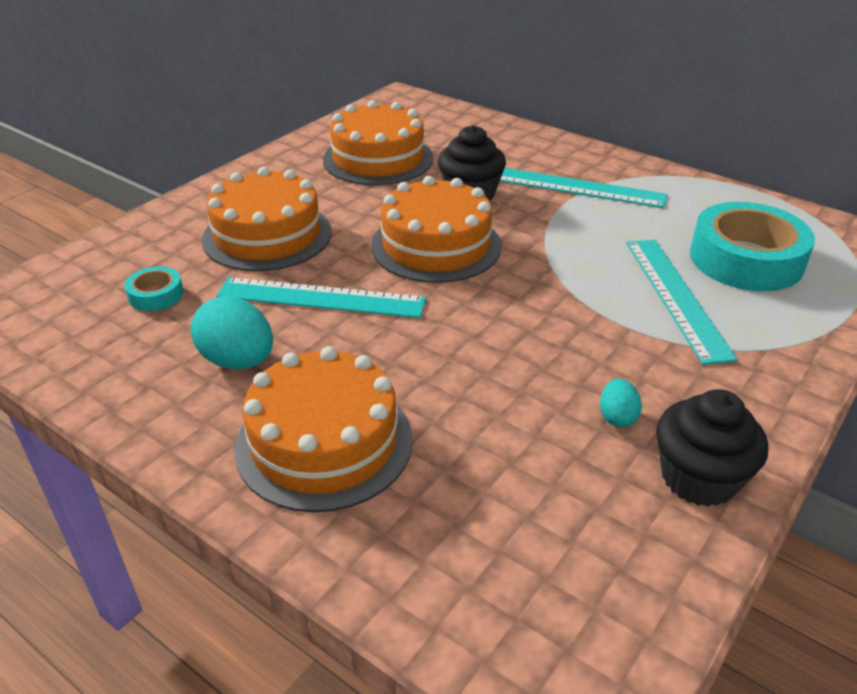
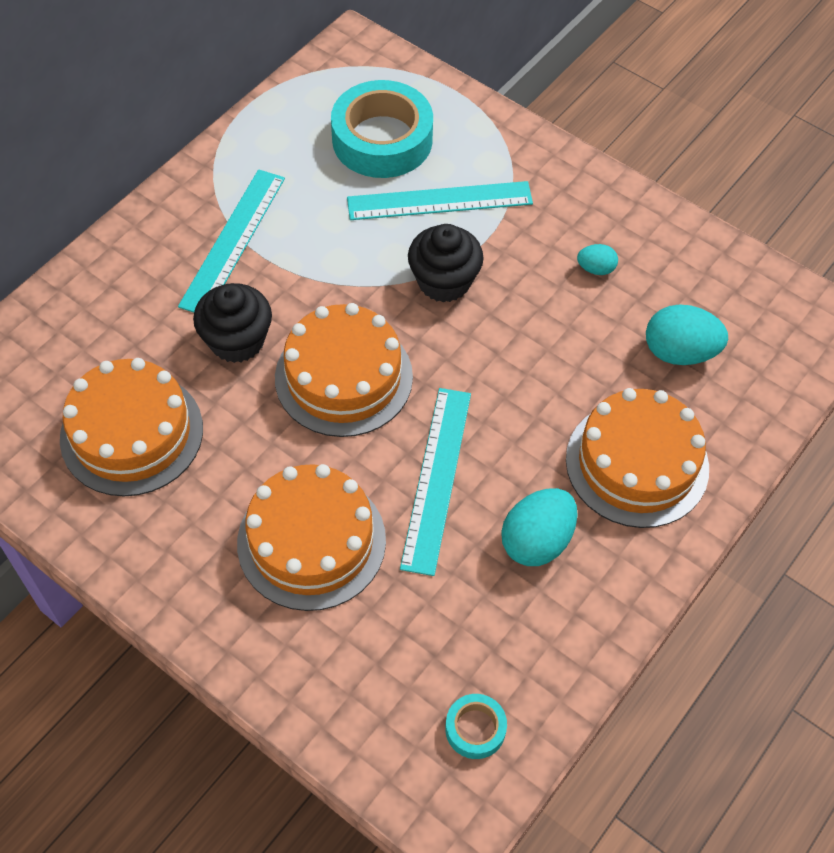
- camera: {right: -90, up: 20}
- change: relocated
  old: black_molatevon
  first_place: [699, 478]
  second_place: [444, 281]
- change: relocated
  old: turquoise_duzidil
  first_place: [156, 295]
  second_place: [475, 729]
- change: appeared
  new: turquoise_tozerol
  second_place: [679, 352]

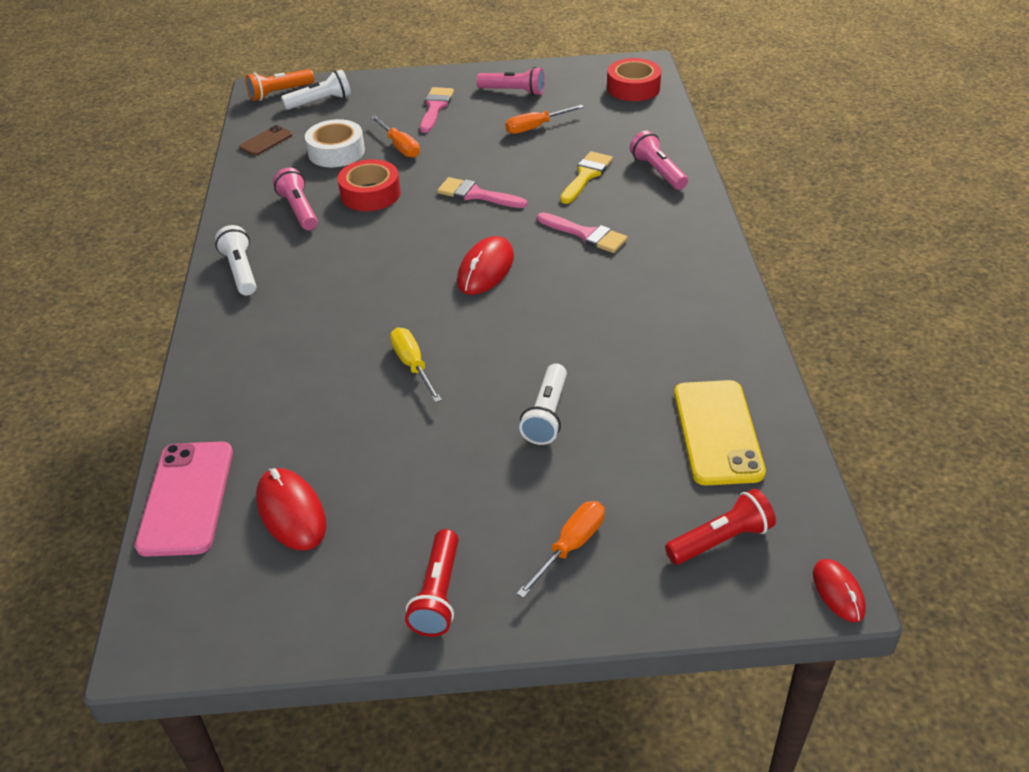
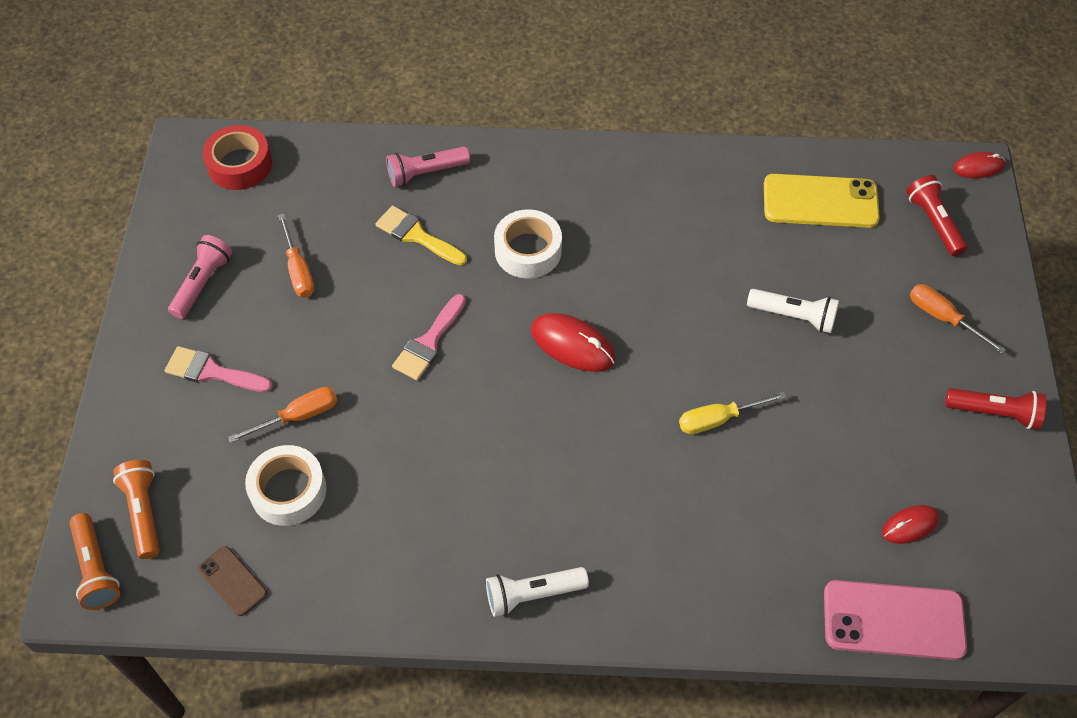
- camera: {right: -85, up: 15}
- change: colour
  old: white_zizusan
  new: orange_zizusan
  first_place: [320, 102]
  second_place: [144, 512]
- change: exchanged
  old: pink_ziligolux
  new: white_duzidil
  first_place: [586, 234]
  second_place: [528, 251]
- change: size
  old: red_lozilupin
  first_place: [291, 512]
  second_place: [910, 525]
  factor: 0.62
- change: missing
  old: pink_zizusan
  first_place: [299, 210]
- change: missing
  old: red_duzidil
  first_place: [370, 194]

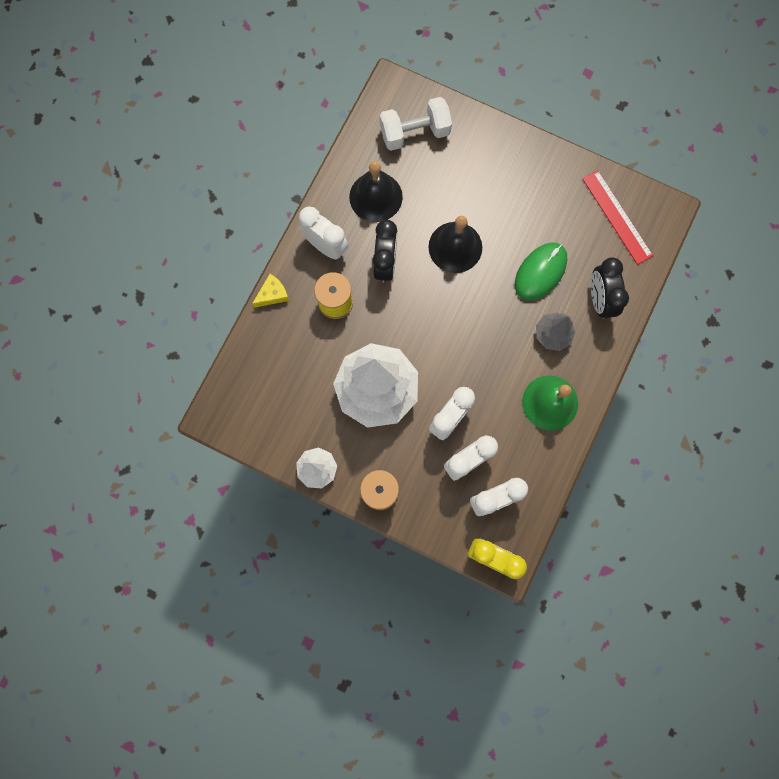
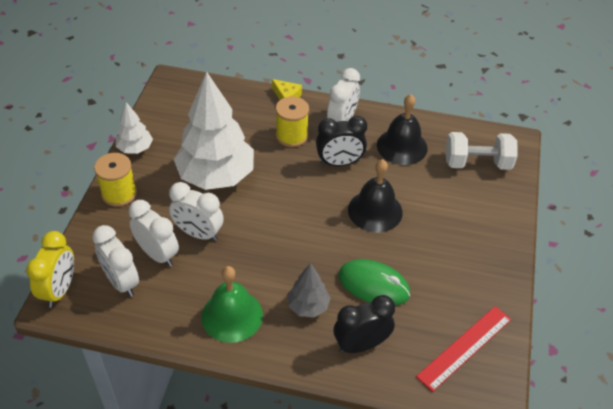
- camera: {right: 75, up: -30}
- change: spun
  old: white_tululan
  first_place: [414, 133]
  second_place: [477, 163]
  degrees: -60

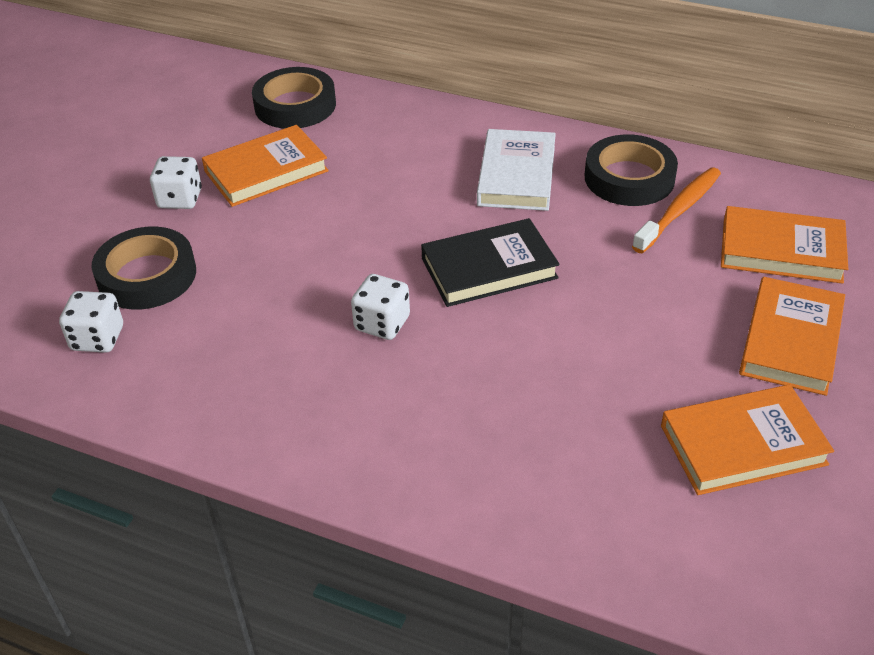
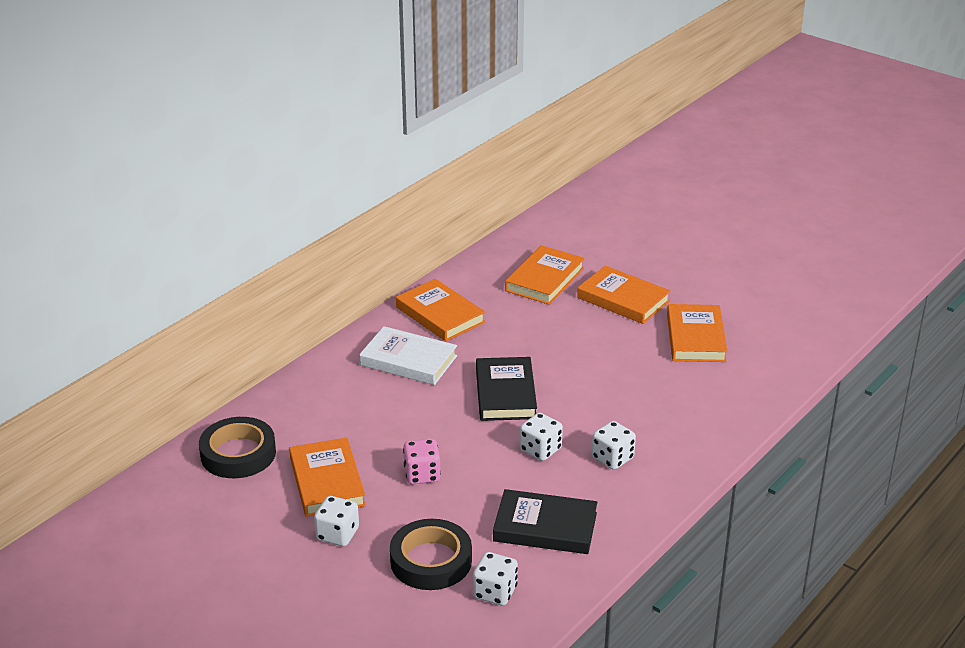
- camera: {right: -75, up: -10}
- change: exchanged
  old: black_duzidil
  new: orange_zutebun
  first_place: [629, 178]
  second_place: [440, 315]
- change: appeared
  new: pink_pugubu
  second_place: [422, 475]
- change: appeared
  new: black_zutebun
  second_place: [545, 527]
- change: appeared
  new: white_pugubu
  second_place: [612, 458]
- change: missing
  old: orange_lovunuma
  first_place: [679, 210]

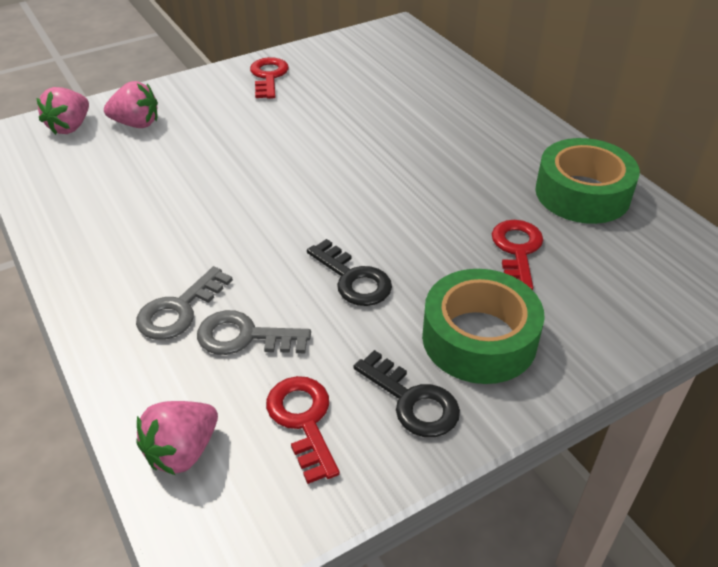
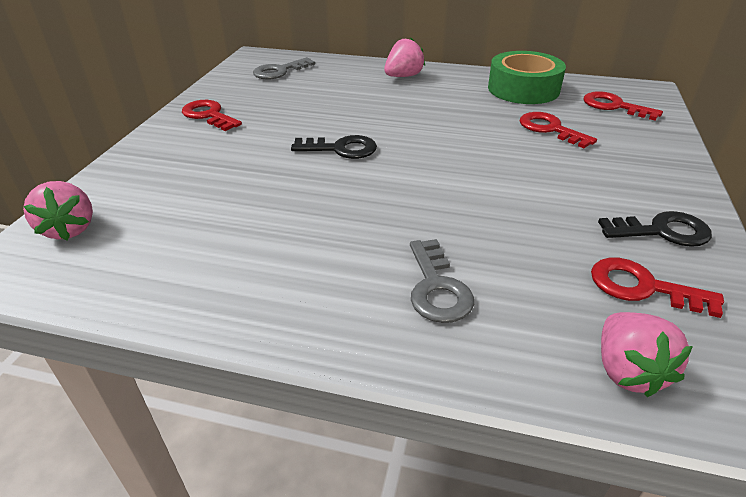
- camera: {right: -45, up: -5}
- change: relocated
  old: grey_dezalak
  first_place: [244, 336]
  second_place: [279, 71]
- change: relocated
  old: black_dezalak
  first_place: [353, 279]
  second_place: [341, 149]
- change: relocated
  old: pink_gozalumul
  first_place: [136, 124]
  second_place: [403, 76]
- change: appeared
  new: red_dezalak
  second_place: [614, 106]
- change: missing
  old: green_duzidil
  first_place: [479, 338]

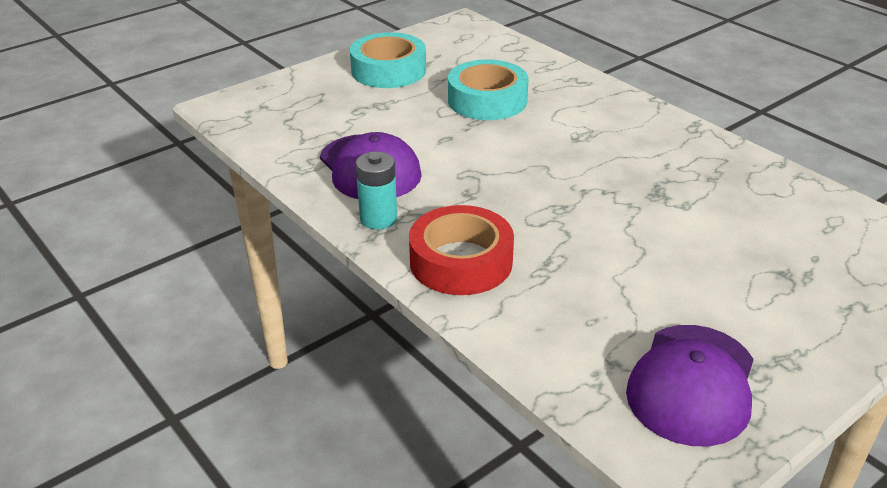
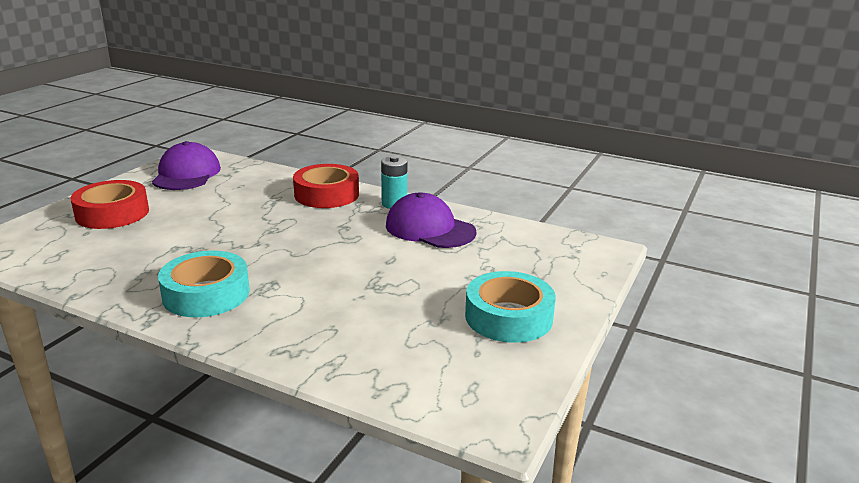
- camera: {right: 155, up: -10}
- change: appeared
  new: red_duzidil
  second_place: [112, 213]
- change: relocated
  old: turquoise_duzidil
  first_place: [487, 100]
  second_place: [206, 294]

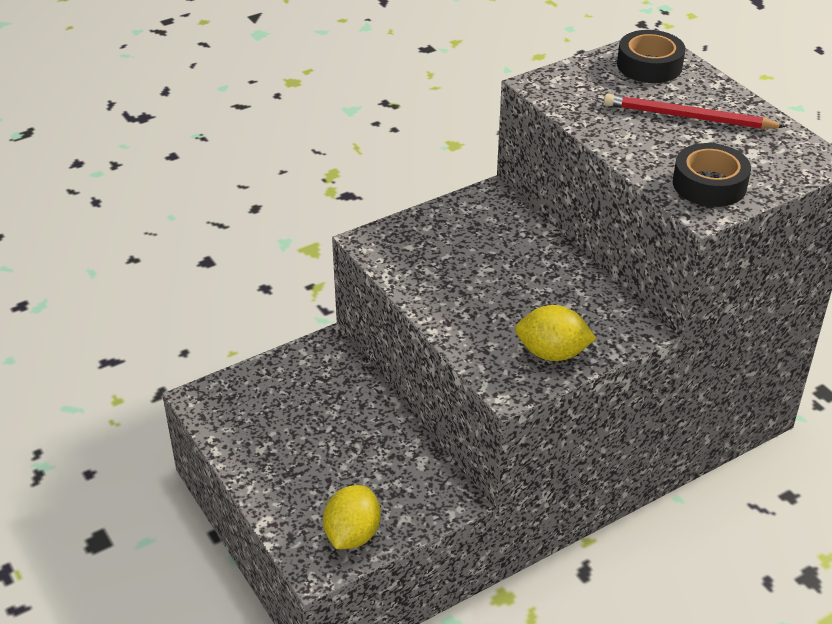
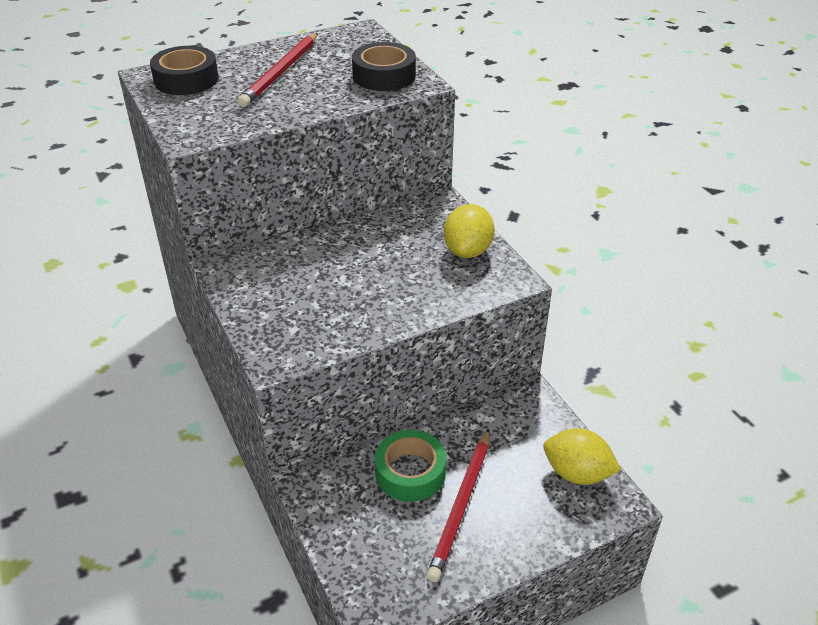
- camera: {right: -85, up: 0}
- change: appeared
  new: green_duzidil
  second_place: [410, 472]
- change: appeared
  new: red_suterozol
  second_place: [461, 506]

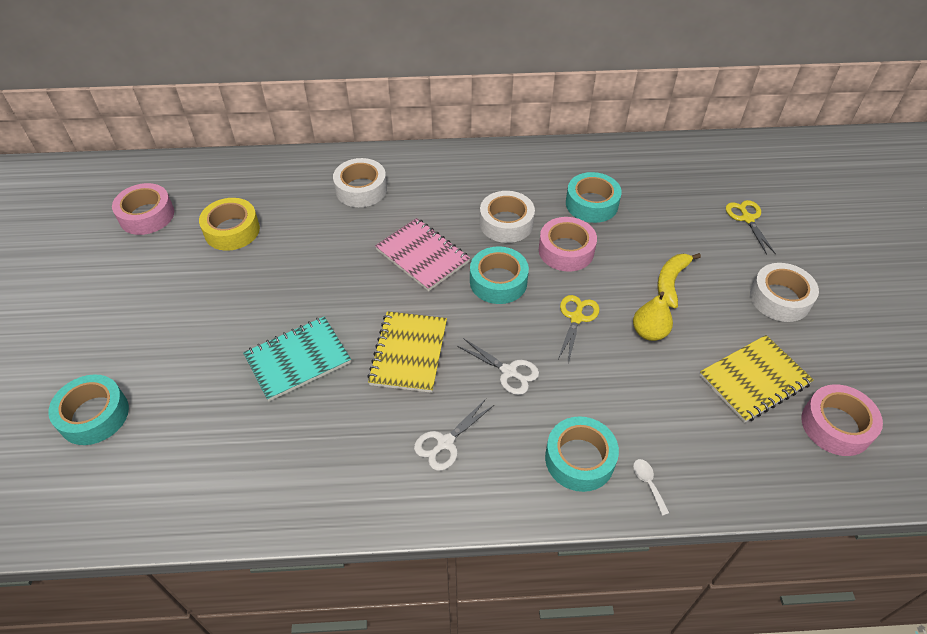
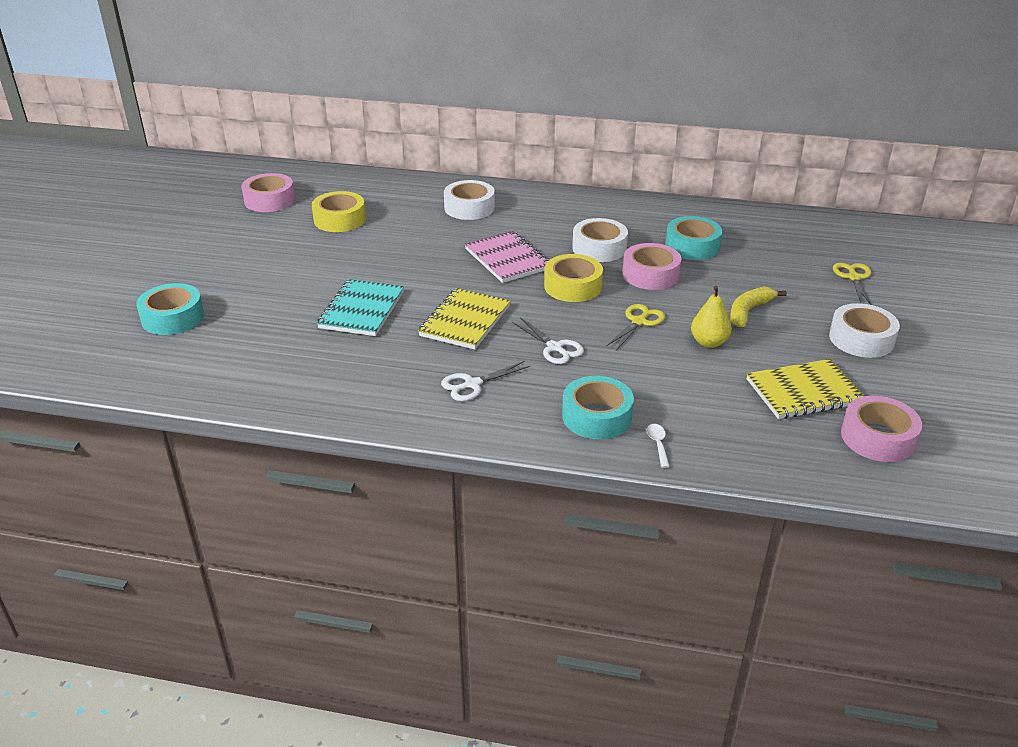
- camera: {right: 15, up: -15}
- change: spun
  old: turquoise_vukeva
  first_place: [298, 360]
  second_place: [362, 310]
  degrees: -60
- change: colour
  old: turquoise_duzidil
  new: yellow_duzidil
  first_place: [498, 281]
  second_place: [573, 286]

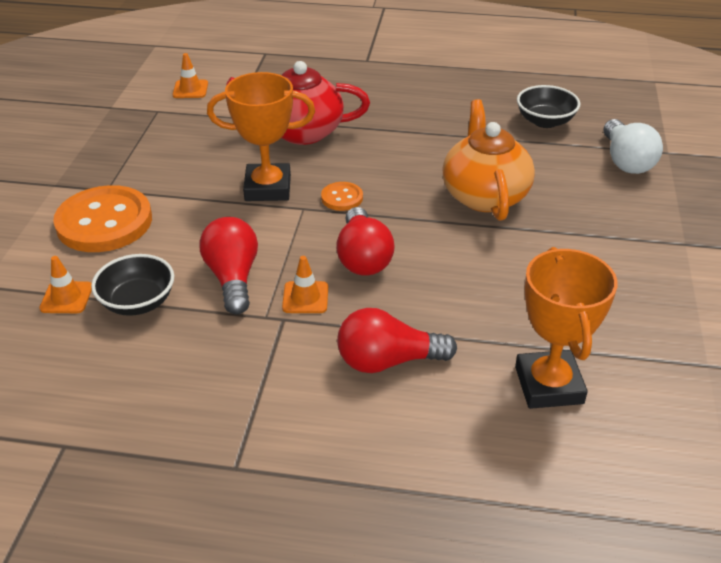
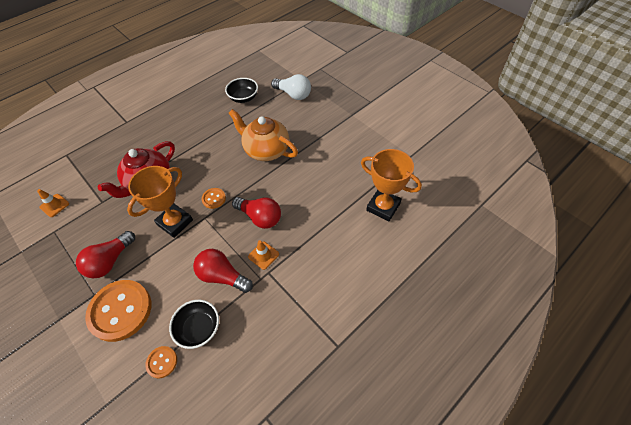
- camera: {right: -50, up: 15}
- change: relocated
  old: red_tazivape
  first_place: [388, 361]
  second_place: [110, 261]
- change: exchanged
  old: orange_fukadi
  new: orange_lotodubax
  first_place: [66, 297]
  second_place: [162, 362]

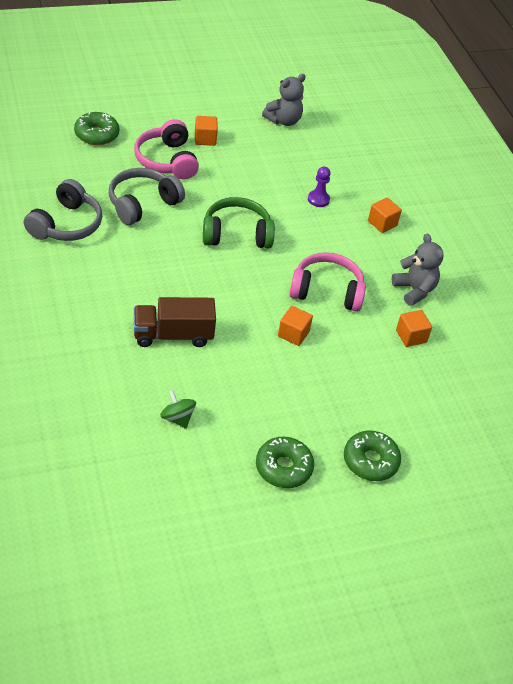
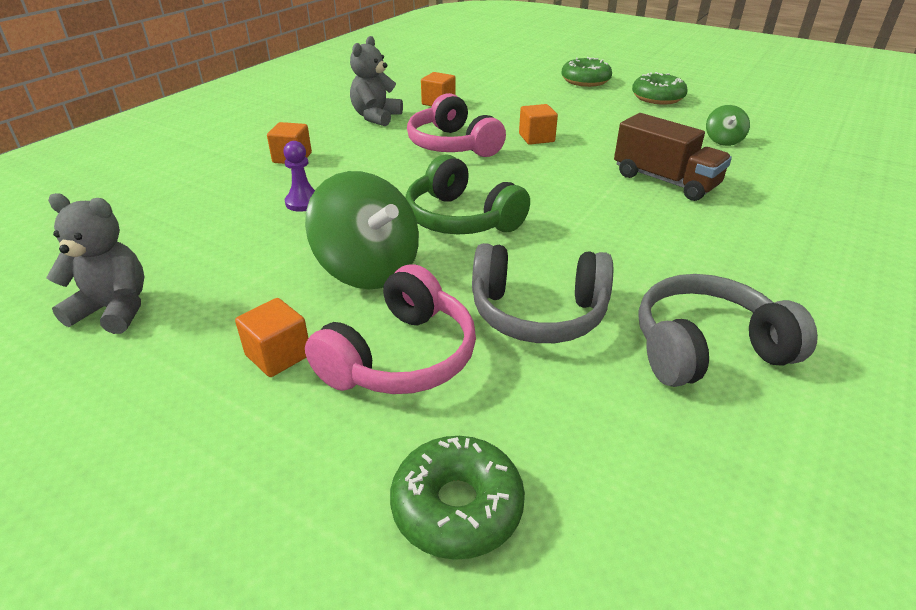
- camera: {right: -125, up: -10}
- change: appeared
  new: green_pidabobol
  second_place: [368, 269]

